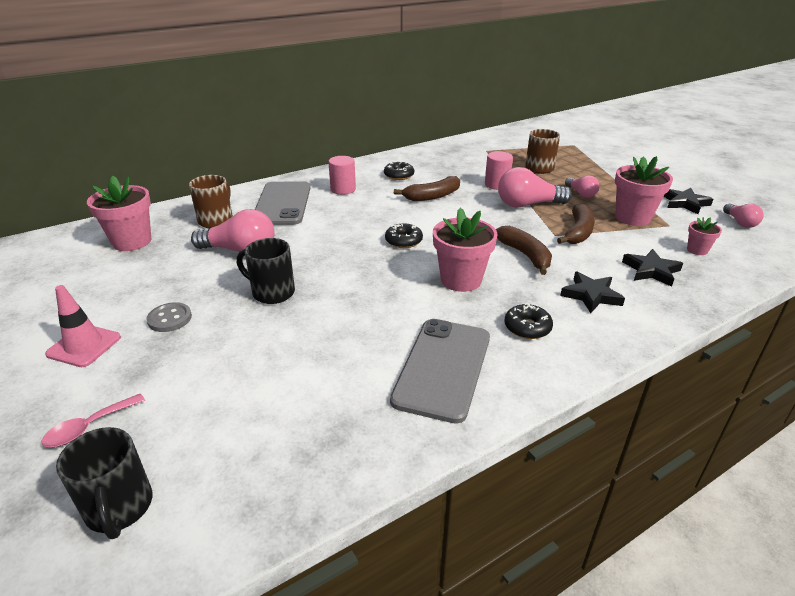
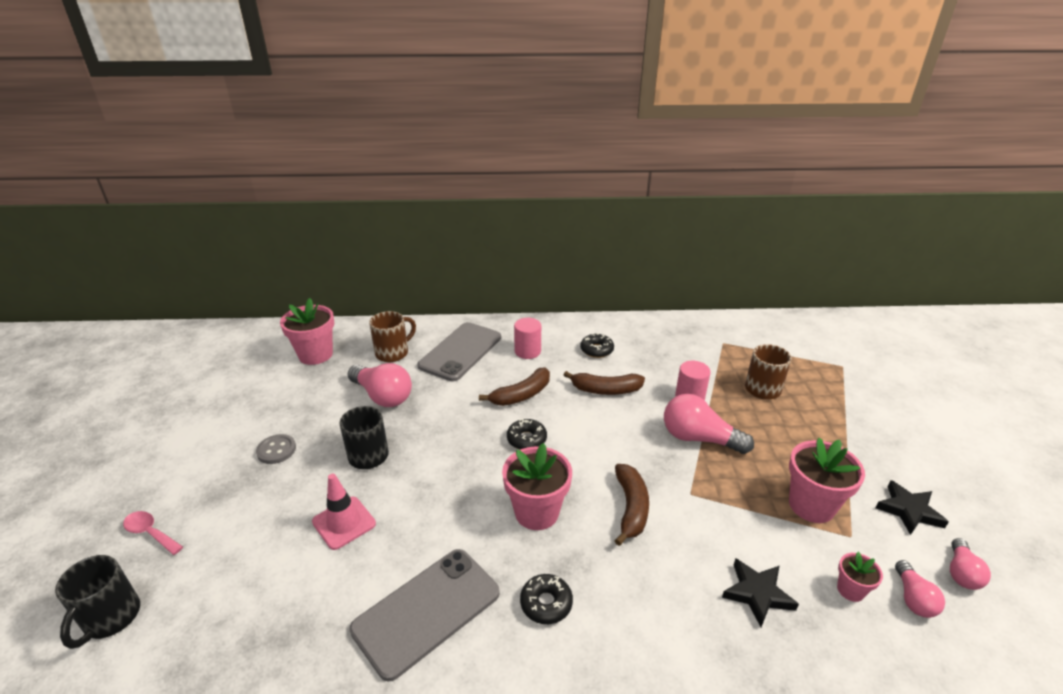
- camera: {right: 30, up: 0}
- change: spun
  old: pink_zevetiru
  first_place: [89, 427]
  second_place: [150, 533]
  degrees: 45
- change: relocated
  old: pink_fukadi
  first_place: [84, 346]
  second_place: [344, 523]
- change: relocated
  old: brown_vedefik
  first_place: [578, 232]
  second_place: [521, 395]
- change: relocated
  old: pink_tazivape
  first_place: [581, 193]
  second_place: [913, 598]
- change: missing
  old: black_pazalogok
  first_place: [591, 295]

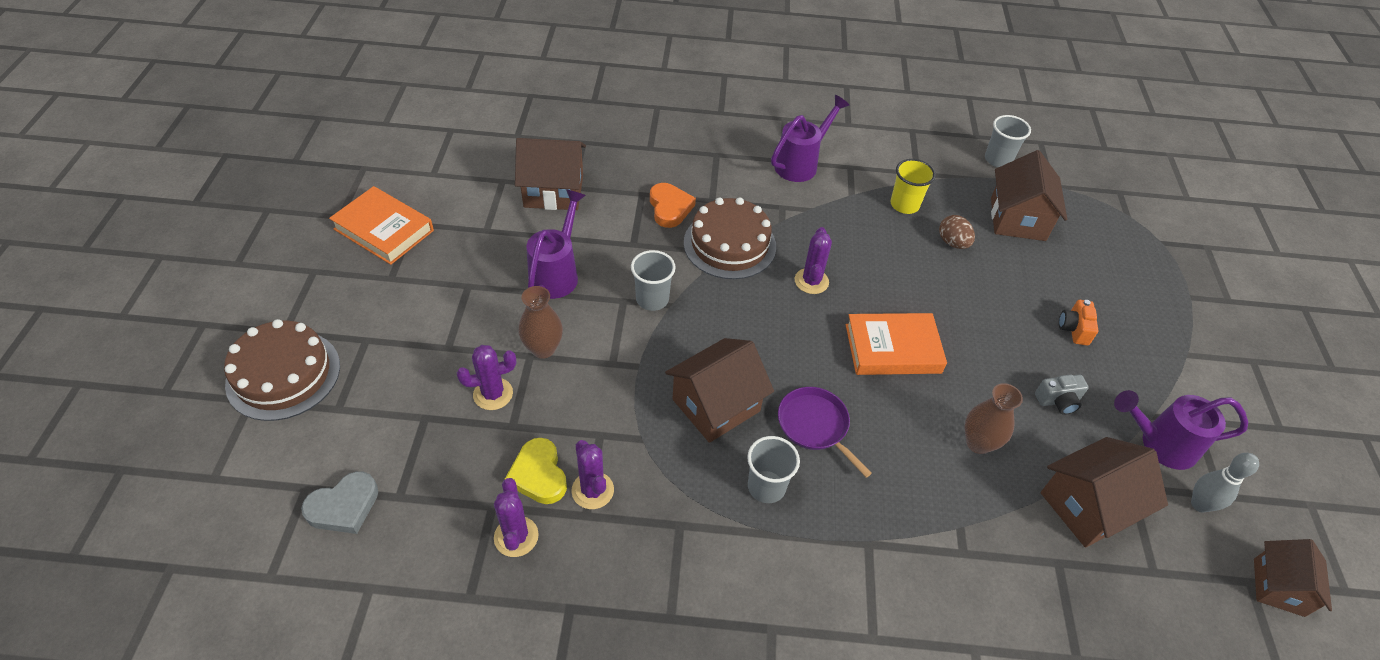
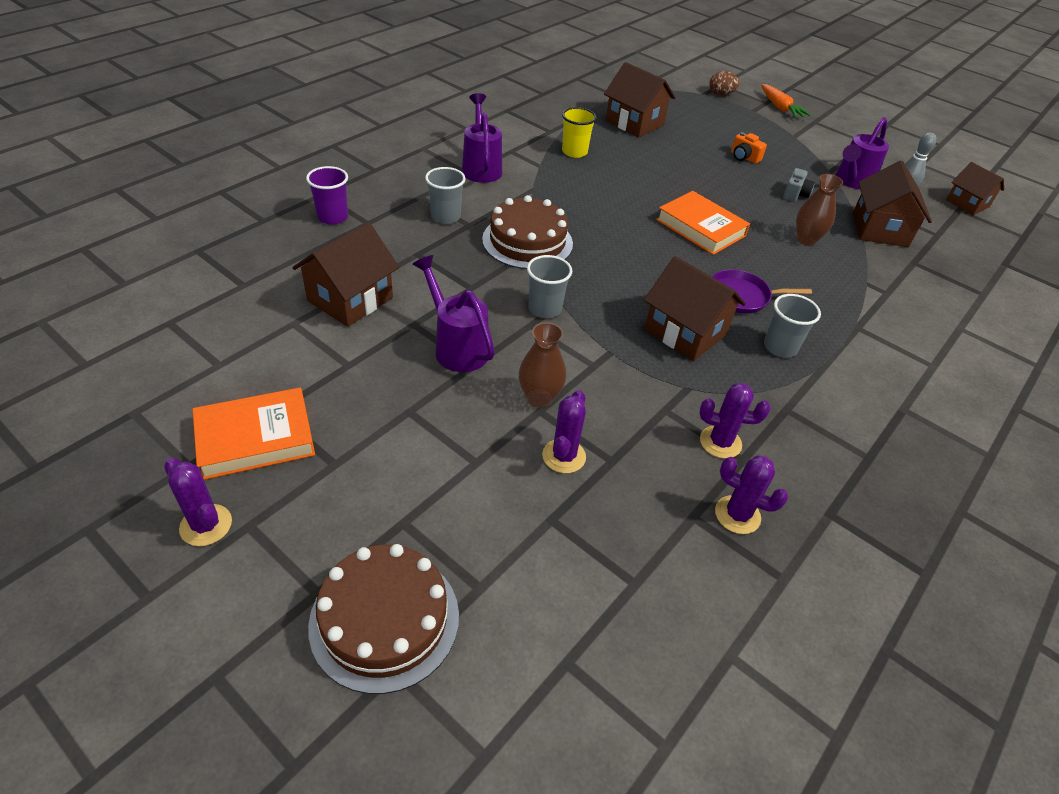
- camera: {right: -55, up: -5}
- change: relocated
  old: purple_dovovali
  first_place: [811, 281]
  second_place: [206, 525]
- change: appeared
  new: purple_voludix
  second_place: [332, 217]
- change: relocated
  old: grey_voludix
  first_place: [998, 159]
  second_place: [445, 216]
- change: spun
  old: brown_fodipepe
  first_place: [716, 405]
  second_place: [685, 332]
  degrees: -45
- change: spun
  old: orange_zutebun
  first_place: [892, 348]
  second_place: [700, 228]
  degrees: -75
- change: relocated
  old: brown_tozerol
  first_place: [952, 243]
  second_place: [721, 94]
- change: appeared
  new: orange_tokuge
  second_place: [780, 108]
- change: missing
  old: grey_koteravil
  first_place: [344, 506]
- change: missing
  old: yellow_koteravil
  first_place: [539, 475]
- change: missing
  old: orange_koteravil
  first_place: [670, 208]

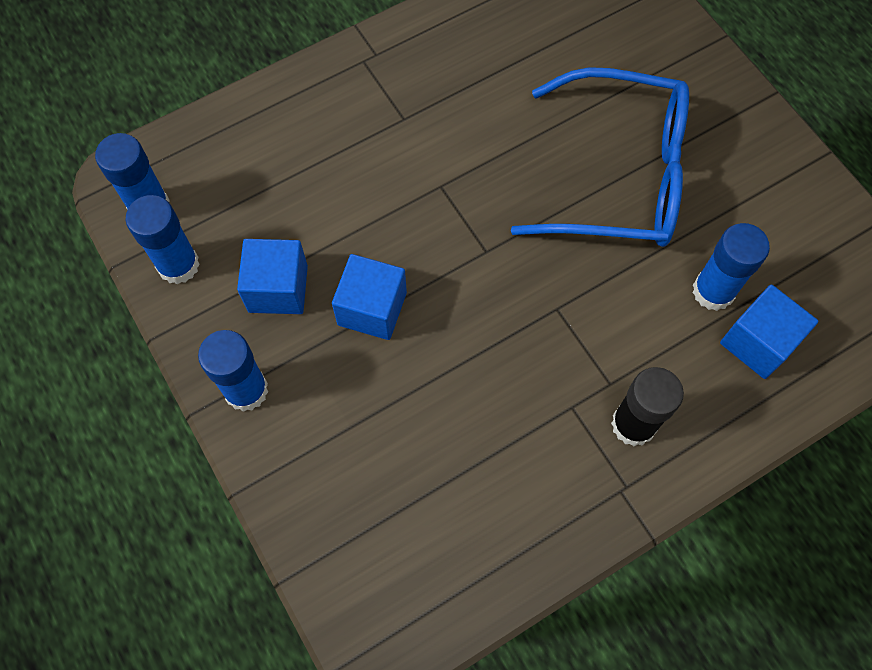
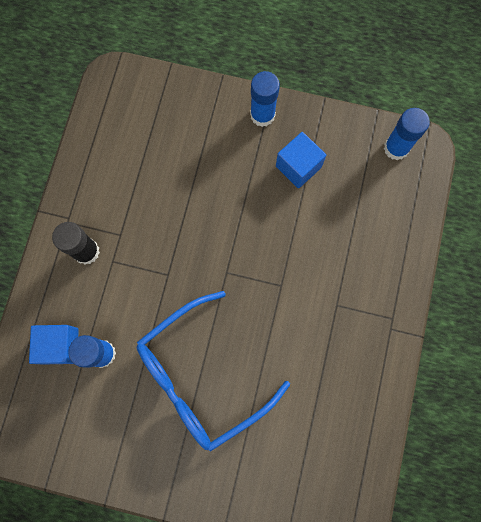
- camera: {right: 135, up: 10}
- change: missing
  old: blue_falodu
  first_place: [178, 265]
- change: missing
  old: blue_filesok
  first_place: [372, 308]

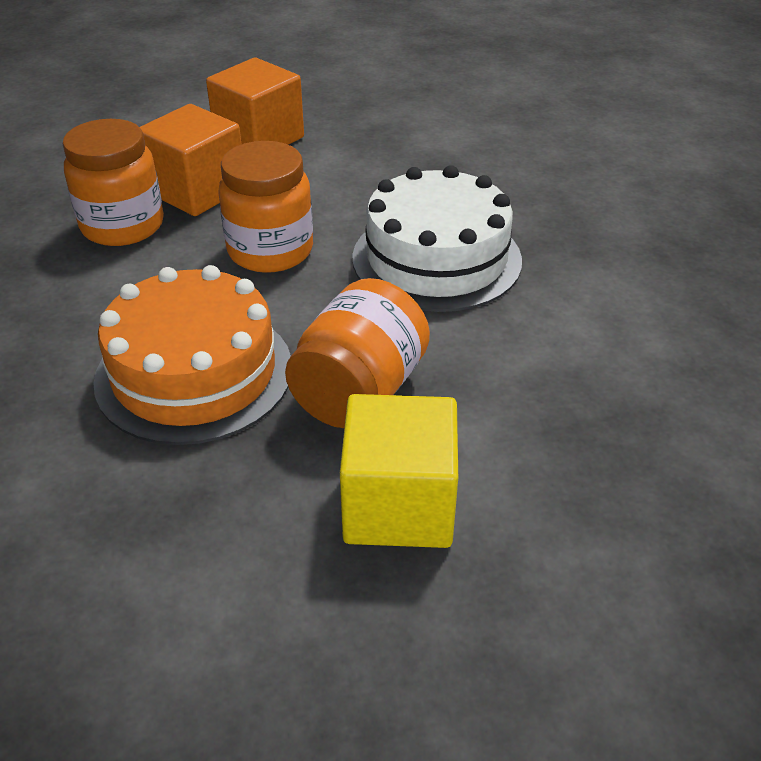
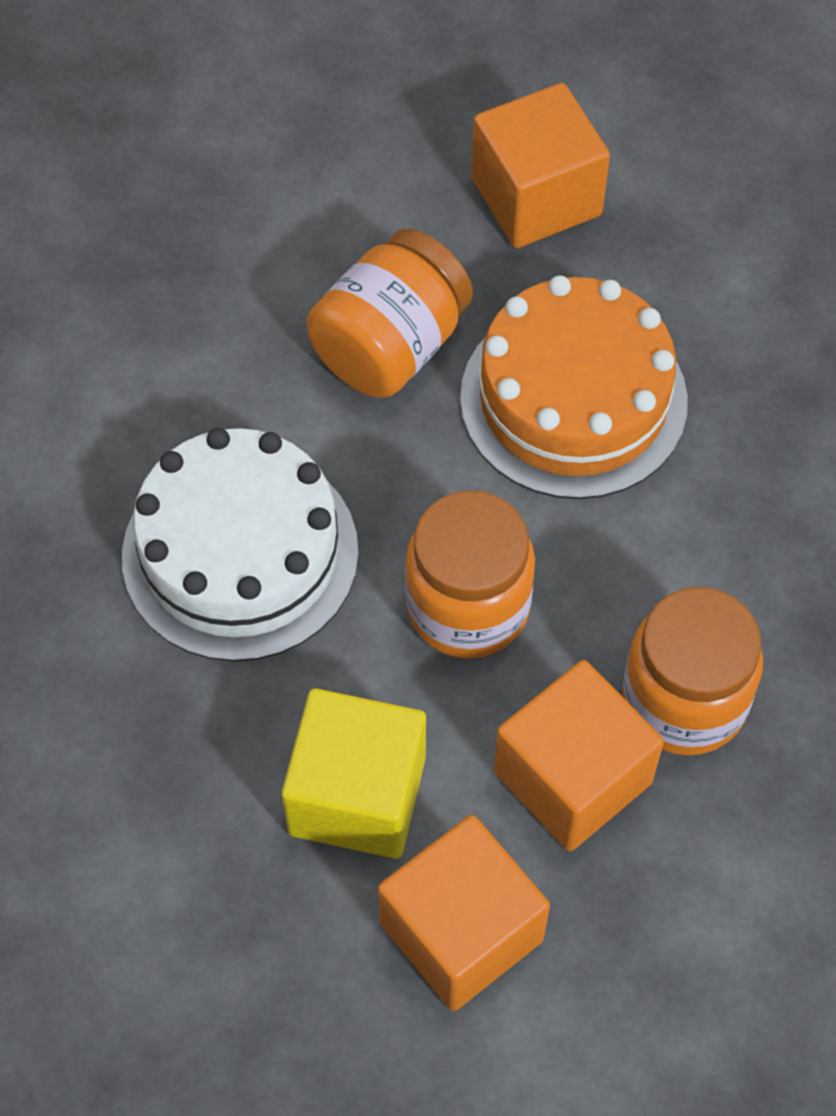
- camera: {right: -170, up: 20}
- change: relocated
  old: yellow_filesok
  first_place: [399, 505]
  second_place: [357, 795]
- change: appeared
  new: orange_filesok
  second_place: [536, 197]

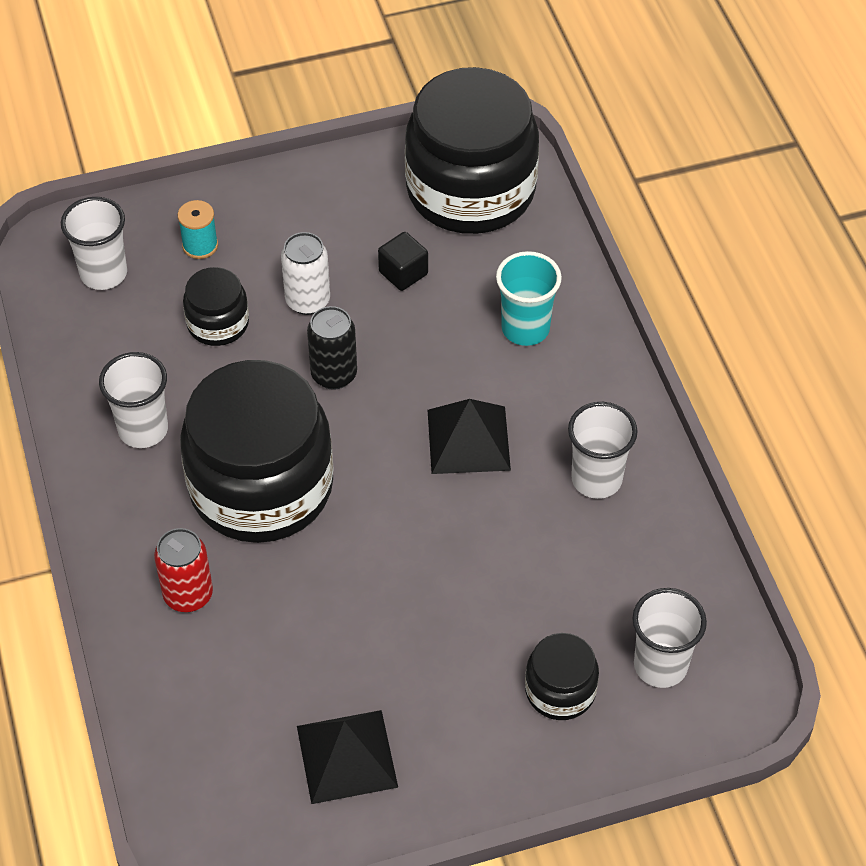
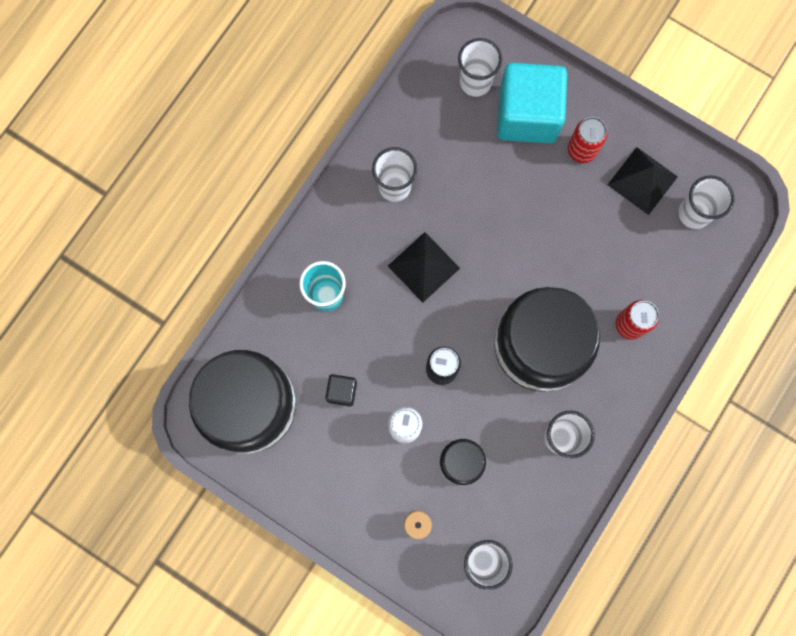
- camera: {right: -130, up: 25}
- change: exchanged
  old: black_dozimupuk
  new: turquoise_filesok
  first_place: [560, 690]
  second_place: [527, 115]
- change: appeared
  new: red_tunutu
  second_place: [581, 150]
- change: appeared
  new: white_voludix
  second_place: [694, 213]

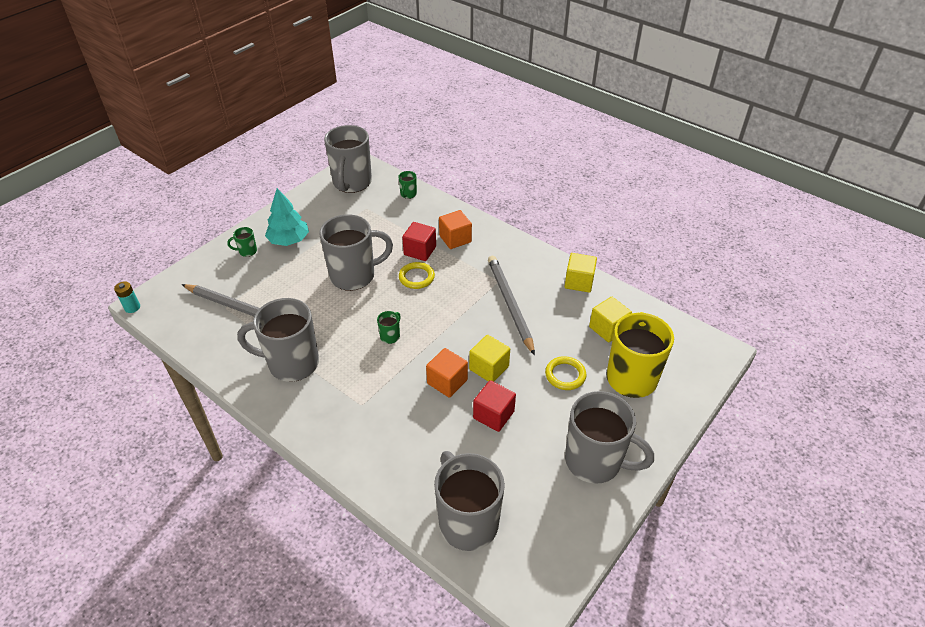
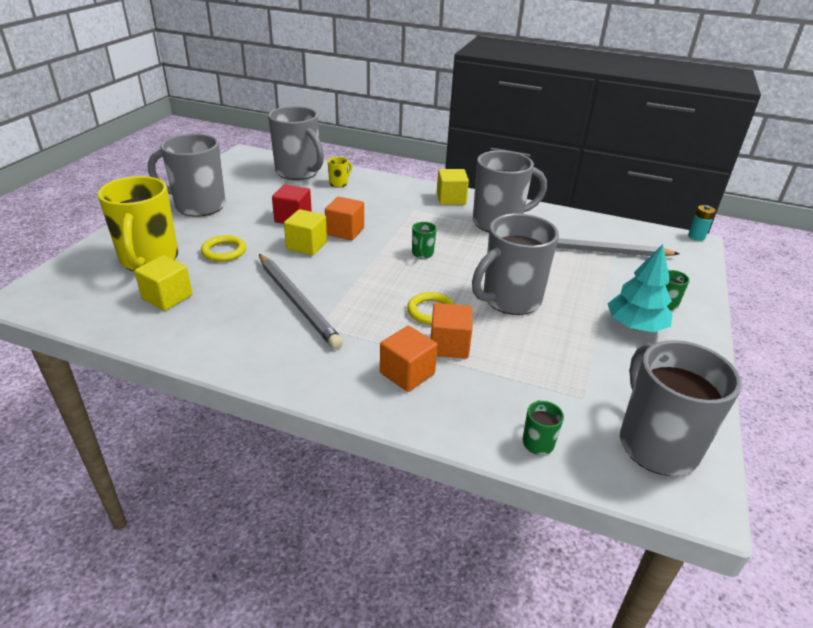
- camera: {right: 160, up: -10}
- change: appeared
  new: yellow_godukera
  second_place: [339, 183]
- change: colour
  old: red_filesok
  new: orange_filesok
  first_place: [420, 251]
  second_place: [449, 345]
- change: relocated
  old: yellow_filesok
  first_place: [579, 282]
  second_place: [451, 199]

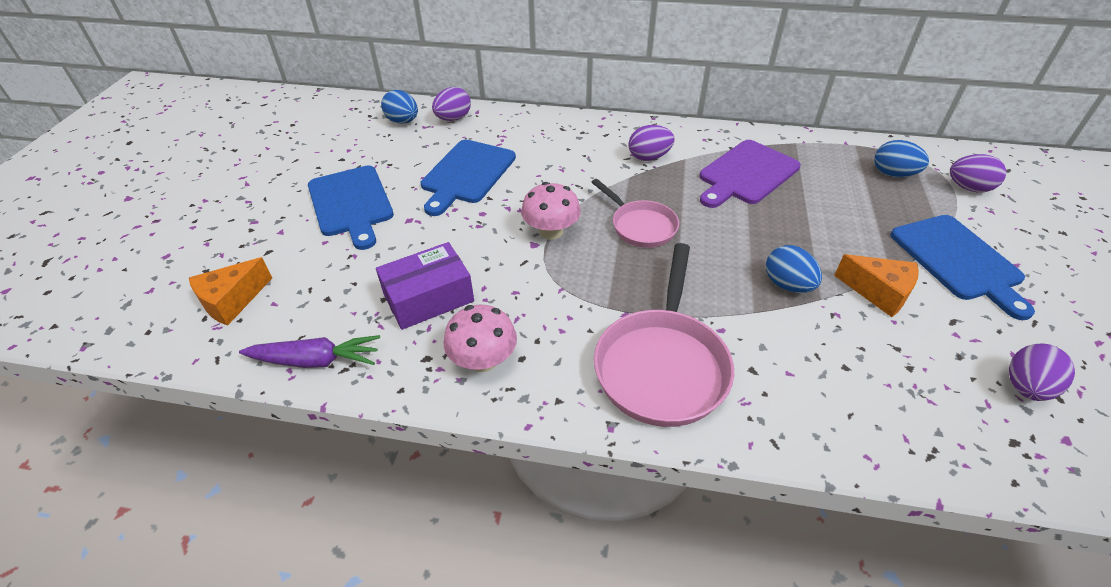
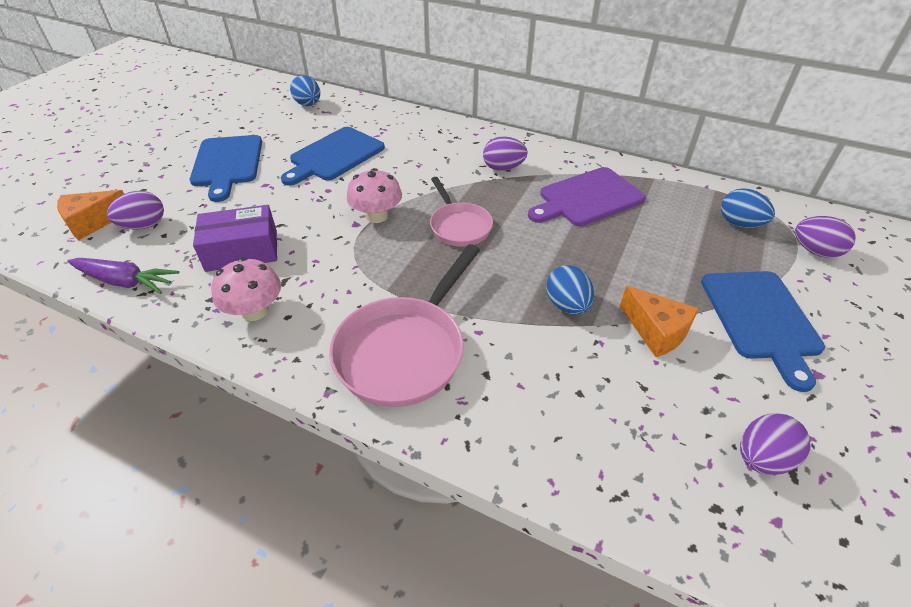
- camera: {right: 15, up: 0}
- change: relocated
  old: purple_tozerol
  first_place: [453, 119]
  second_place: [144, 225]

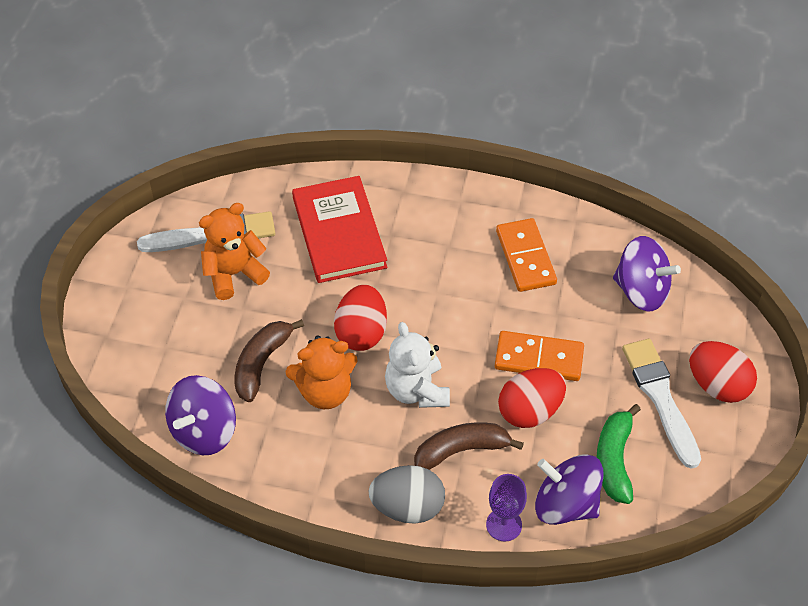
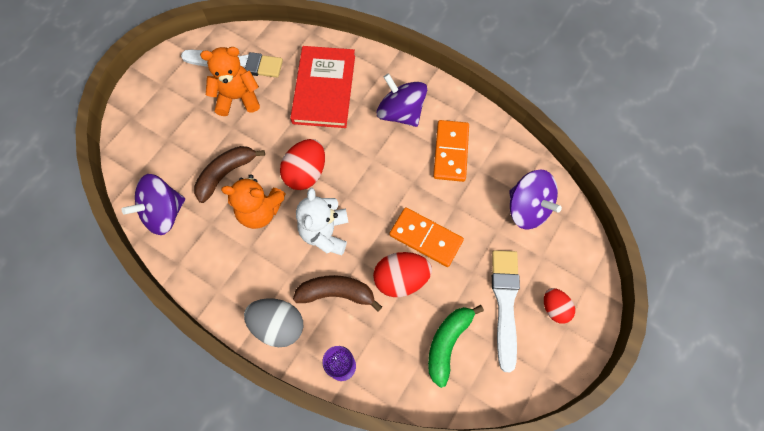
- camera: {right: 20, up: 15}
- change: relocated
  old: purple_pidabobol
  first_place: [565, 504]
  second_place: [400, 112]
- change: size
  old: red_tozerol
  first_place: [717, 385]
  second_place: [554, 308]
  factor: 0.62

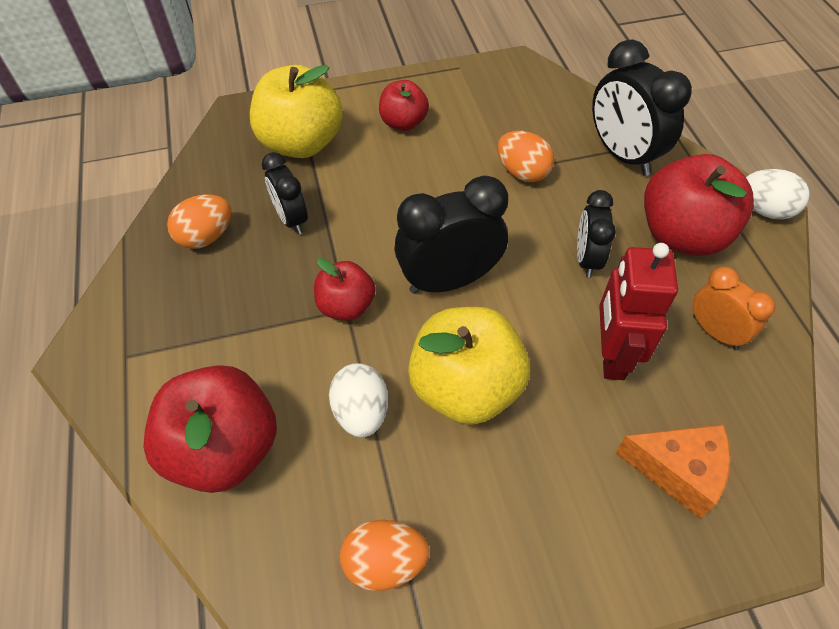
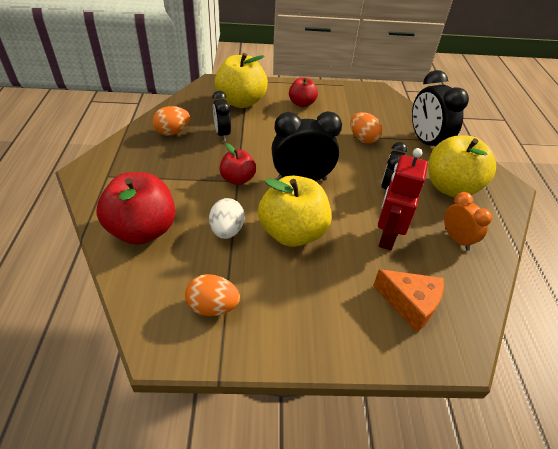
- camera: {right: 10, up: -10}
- change: colour
  old: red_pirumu
  new: yellow_pirumu
  first_place: [682, 235]
  second_place: [450, 187]
- change: missing
  old: white_tozerol
  first_place: [764, 210]

